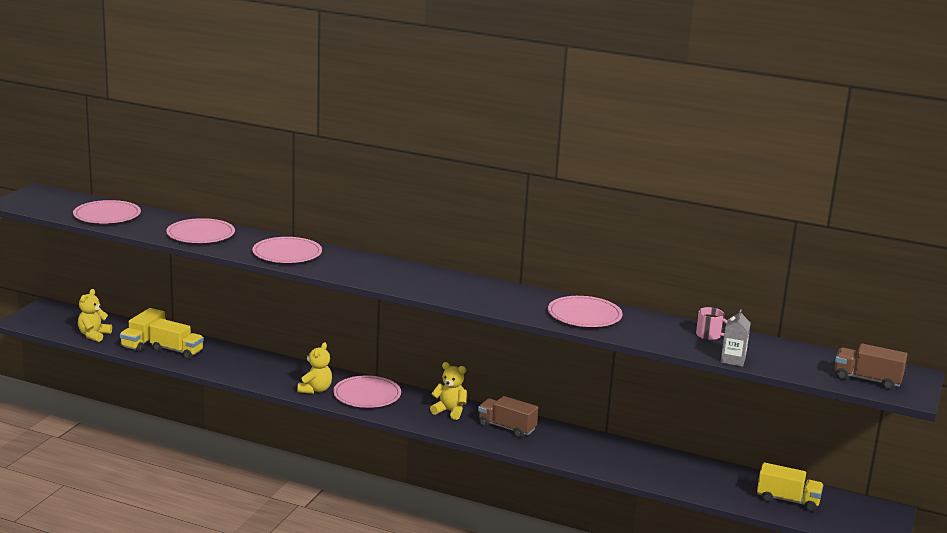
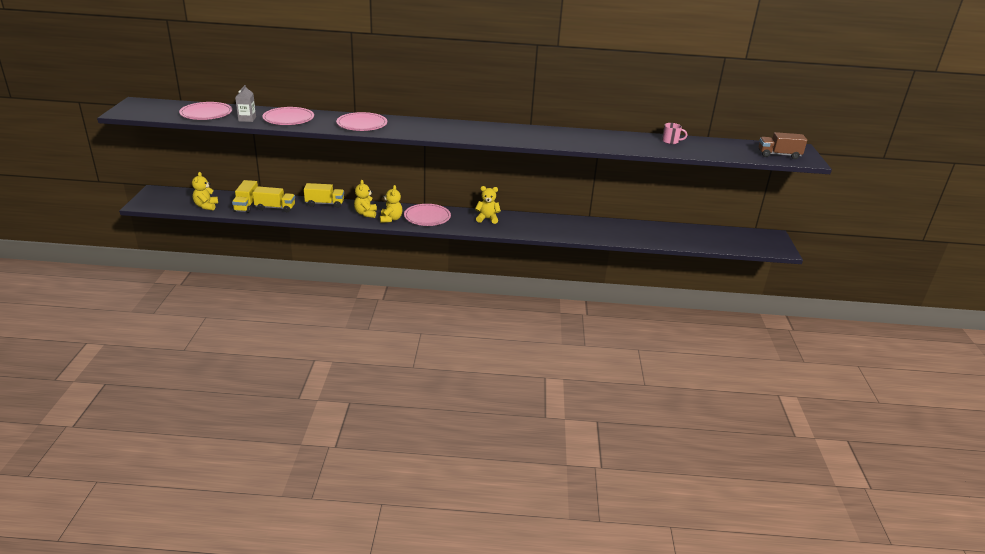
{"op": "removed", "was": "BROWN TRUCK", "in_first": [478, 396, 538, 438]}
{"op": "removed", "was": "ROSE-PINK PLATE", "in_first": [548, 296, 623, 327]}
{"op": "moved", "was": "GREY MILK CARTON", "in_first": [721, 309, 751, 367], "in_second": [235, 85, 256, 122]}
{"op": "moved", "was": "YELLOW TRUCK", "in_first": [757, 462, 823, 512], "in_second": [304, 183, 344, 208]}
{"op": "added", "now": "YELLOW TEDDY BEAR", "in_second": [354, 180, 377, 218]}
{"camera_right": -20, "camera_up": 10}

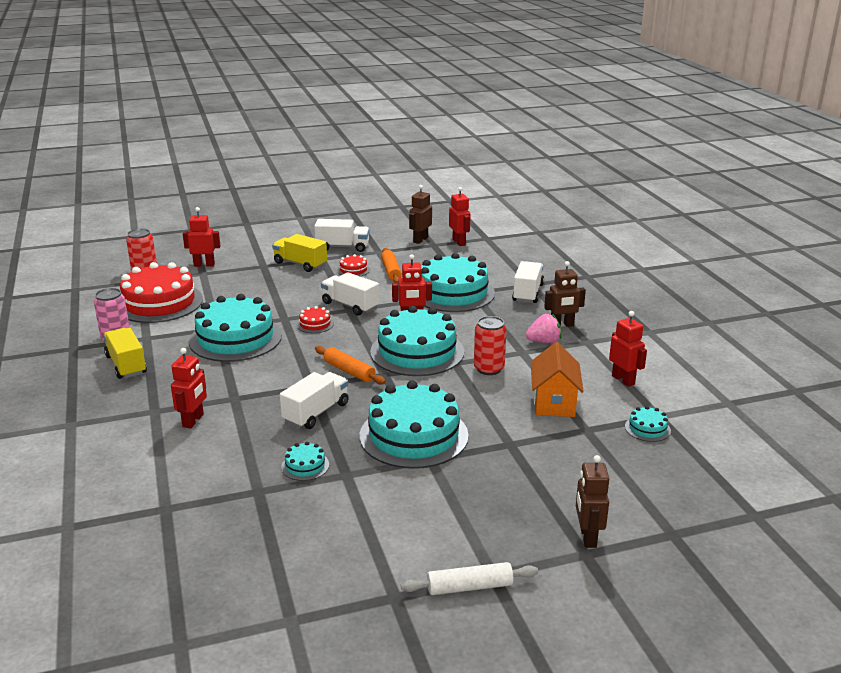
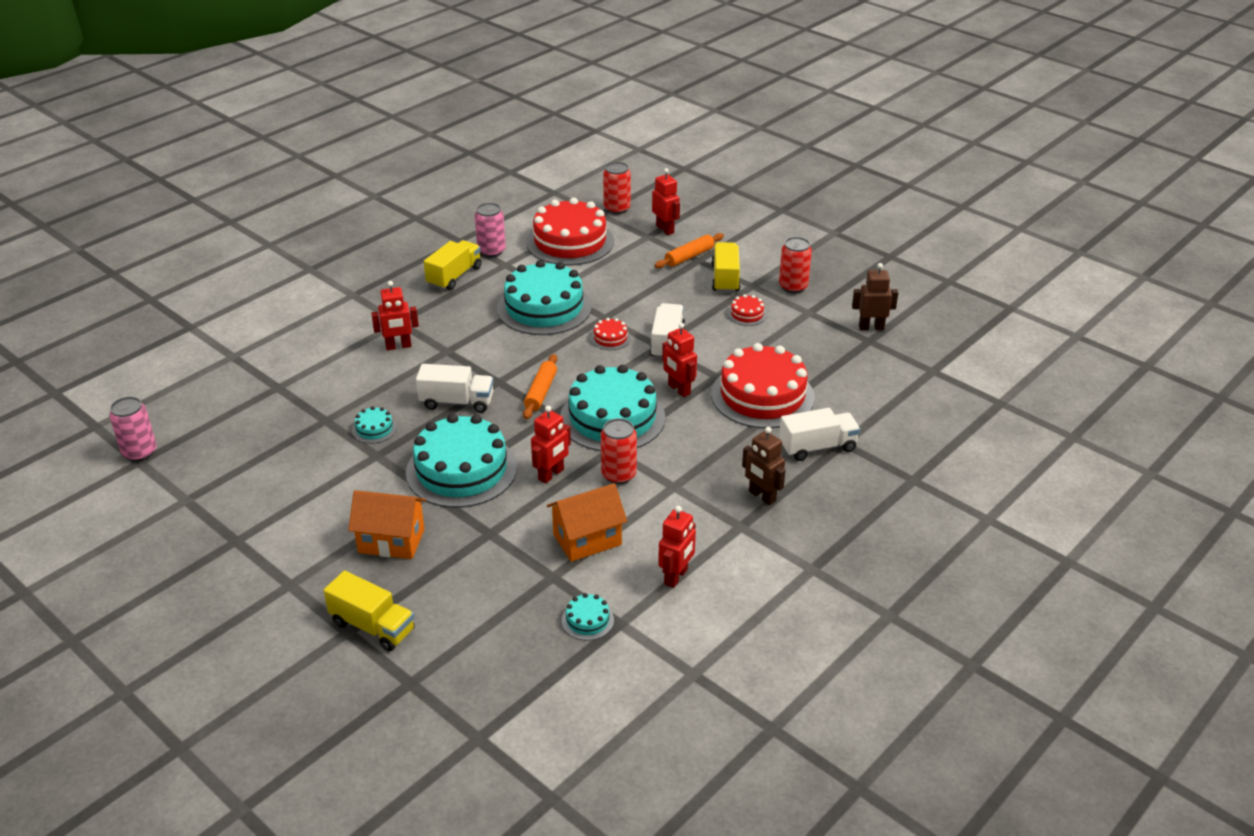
{"op": "replaced", "was": "WHITE TRUCK", "now": "RED SODA CAN", "in_first": [314, 219, 369, 252], "in_second": [779, 237, 812, 293]}
{"op": "moved", "was": "BRIGHT ORANGE PASTRY ROLLER", "in_first": [381, 248, 402, 283], "in_second": [654, 233, 724, 269]}
{"op": "removed", "was": "WHITE PASTRY ROLLER", "in_first": [401, 562, 538, 595]}
{"op": "recoloured", "was": "TEAL CAKE", "now": "RED CAKE", "in_first": [421, 253, 495, 312], "in_second": [711, 343, 815, 428]}
{"op": "moved", "was": "RED TOY ROBOT", "in_first": [449, 187, 471, 246], "in_second": [531, 406, 571, 484]}
{"op": "removed", "was": "ROSE-PINK BERRY", "in_first": [526, 314, 561, 343]}
{"op": "replaced", "was": "BROWN TOY ROBOT", "now": "YELLOW TRUCK", "in_first": [576, 455, 609, 548], "in_second": [324, 570, 415, 651]}
{"op": "added", "now": "ROSE-PINK SODA CAN", "in_second": [109, 397, 157, 462]}
{"op": "added", "now": "BRIGHT ORANGE COTTAGE", "in_second": [348, 490, 426, 559]}
{"camera_right": 60, "camera_up": 10}

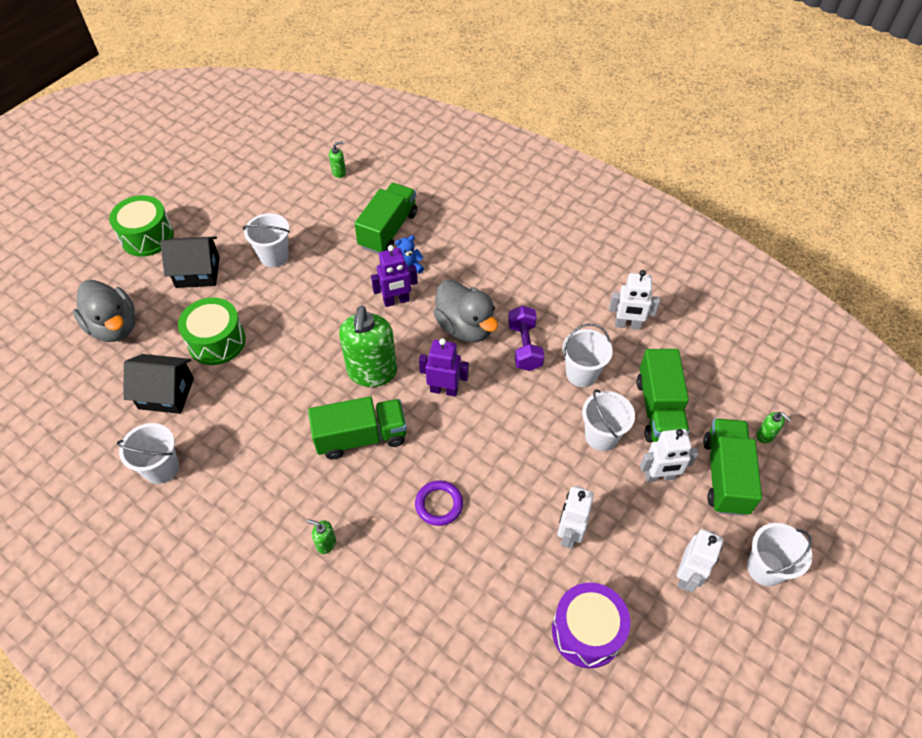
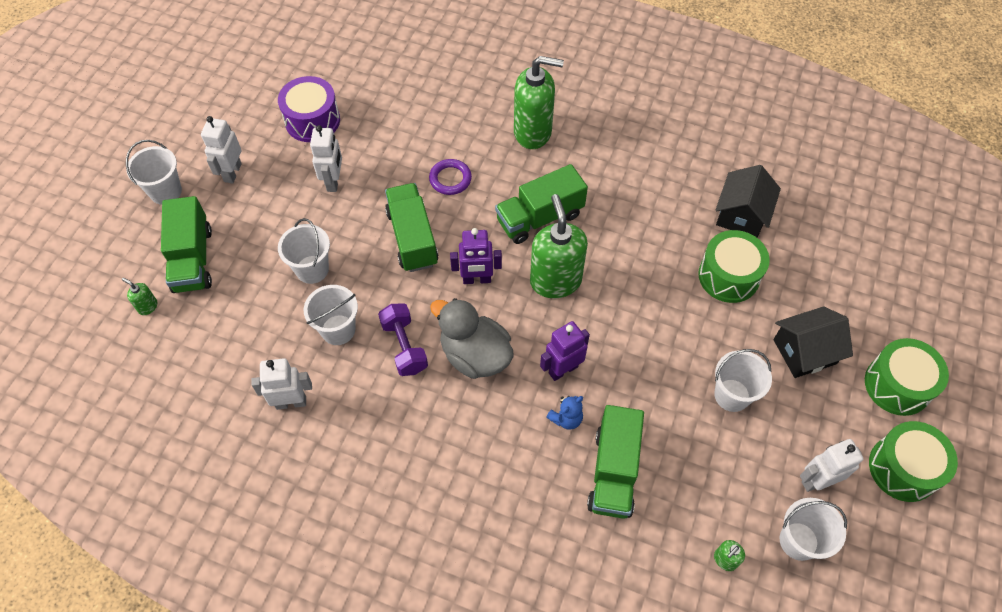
{"op": "removed", "was": "GREY RUBBER DUCK", "in_first": [73, 280, 135, 342]}
{"op": "moved", "was": "WHITE BUCKET", "in_first": [117, 423, 179, 484], "in_second": [780, 498, 847, 561]}
{"op": "turned", "was": "BLACK COTTAGE", "in_first": [123, 354, 194, 414], "in_second": [715, 165, 781, 237], "clockwise": -60}
{"op": "resized", "was": "EMERALD SOAP PUMP", "in_first": [307, 519, 336, 554], "in_second": [514, 56, 564, 149], "ratio": 2.43}
{"op": "moved", "was": "EMERALD TRUCK", "in_first": [637, 349, 689, 443], "in_second": [385, 183, 438, 272]}
{"op": "moved", "was": "WHITE TOY ROBOT", "in_first": [640, 429, 698, 482], "in_second": [800, 439, 863, 492]}
{"op": "added", "now": "EMERALD TOY DRUM", "in_second": [869, 421, 958, 502]}
{"camera_right": 165, "camera_up": 5}

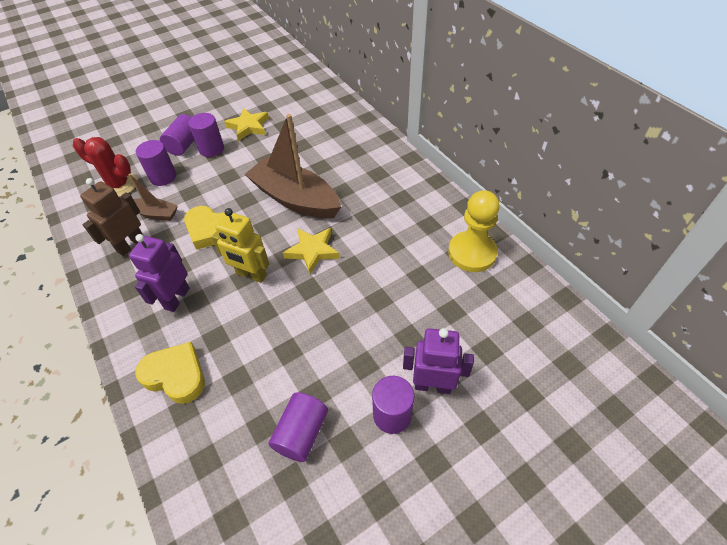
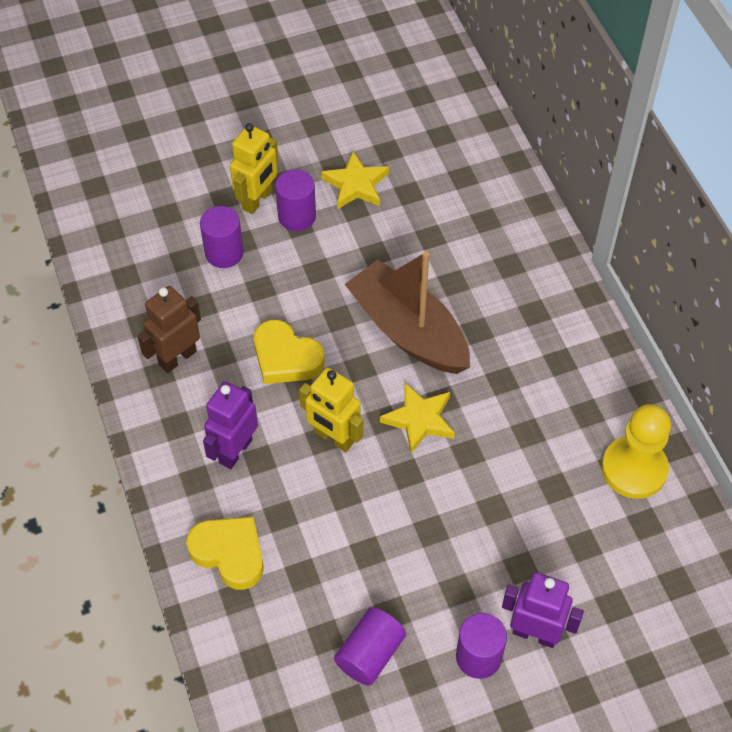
{"op": "removed", "was": "RED PRICKLY PLANT", "in_first": [73, 137, 137, 197]}
{"op": "removed", "was": "BROWN TOY BOAT", "in_first": [128, 174, 178, 221]}
{"op": "replaced", "was": "ROYAL PURPLE SOLID CYLINDER", "now": "YELLOW TOY ROBOT", "in_first": [160, 114, 194, 156], "in_second": [230, 123, 278, 214]}
{"camera_right": 10, "camera_up": 5}

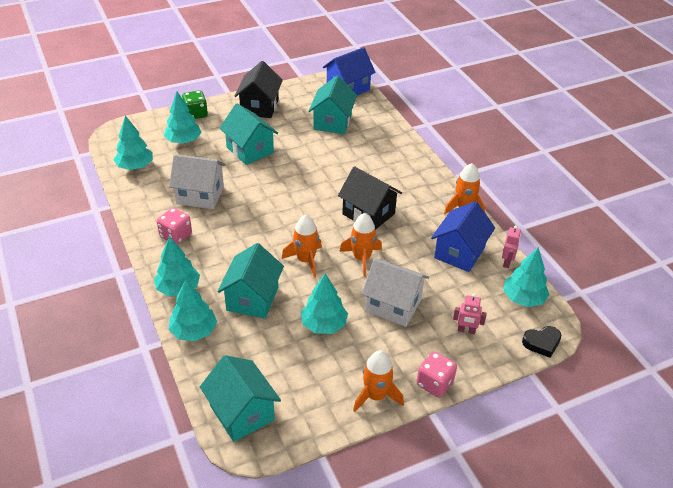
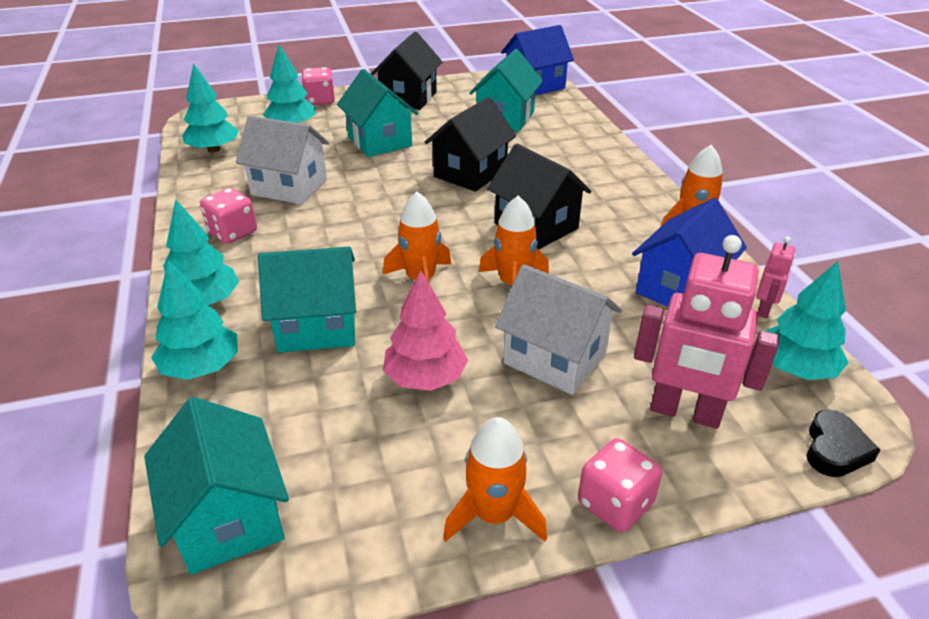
{"op": "recoloured", "was": "EMERALD GAME DIE", "now": "ROSE-PINK GAME DIE", "in_first": [182, 90, 208, 119], "in_second": [302, 67, 335, 105]}
{"op": "turned", "was": "TEAL COTTAGE", "in_first": [217, 243, 284, 319], "in_second": [258, 247, 356, 353], "clockwise": 60}
{"op": "recoloured", "was": "TEAL TREE", "now": "ROSE-PINK TREE", "in_first": [301, 273, 348, 334], "in_second": [383, 270, 468, 391]}
{"op": "resized", "was": "ROSE-PINK TOY ROBOT", "in_first": [453, 294, 487, 334], "in_second": [634, 235, 779, 429], "ratio": 2.06}
{"op": "turned", "was": "BLACK HEART", "in_first": [522, 326, 561, 358], "in_second": [807, 409, 880, 477], "clockwise": -60}
{"op": "added", "now": "BLACK COTTAGE", "in_second": [425, 97, 516, 192]}
{"camera_right": 10, "camera_up": -5}

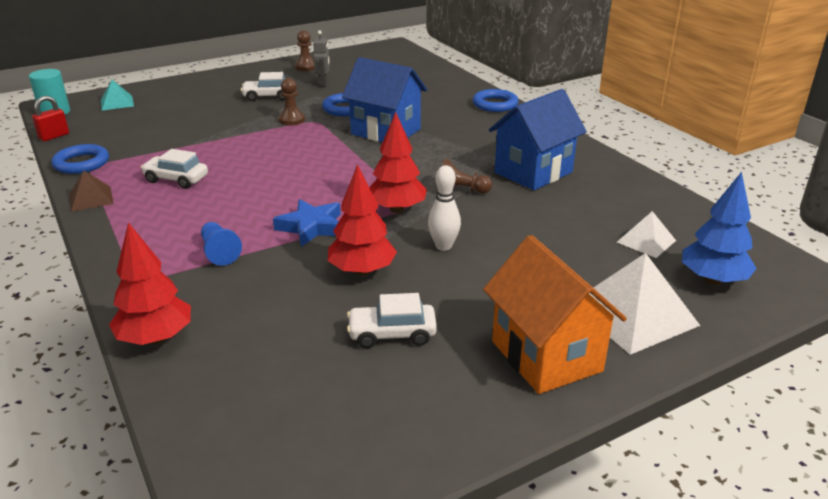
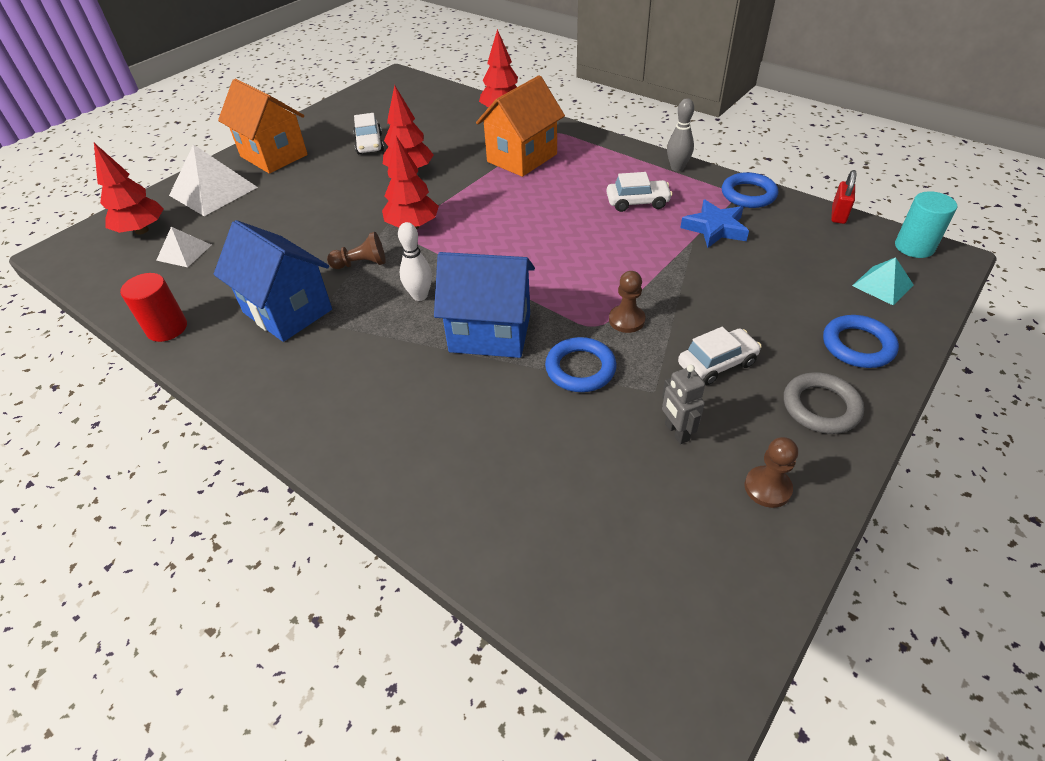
{"op": "replaced", "was": "BROWN SOLID PYRAMID", "now": "GREY TENPIN", "in_first": [70, 171, 114, 212], "in_second": [667, 98, 694, 172]}
{"op": "replaced", "was": "COBALT CHESS PAWN", "now": "BRIGHT ORANGE COTTAGE", "in_first": [201, 222, 242, 266], "in_second": [476, 75, 565, 177]}
{"op": "moved", "was": "COBALT FIVE-POINTED STAR", "in_first": [273, 199, 341, 247], "in_second": [680, 200, 749, 248]}
{"op": "turned", "was": "WHITE CAR", "in_first": [347, 293, 437, 348], "in_second": [353, 113, 384, 154], "clockwise": 105}
{"op": "moved", "was": "WHITE TENPIN", "in_first": [428, 165, 461, 251], "in_second": [398, 222, 432, 301]}
{"op": "moved", "was": "COBALT RING", "in_first": [473, 89, 518, 112], "in_second": [823, 315, 899, 368]}
{"op": "turned", "was": "COBALT COTTAGE", "in_first": [489, 89, 587, 190], "in_second": [214, 220, 332, 342], "clockwise": -75}
{"op": "recoloured", "was": "COBALT TREE", "now": "RED TREE", "in_first": [682, 172, 757, 285], "in_second": [94, 143, 164, 235]}
{"op": "added", "now": "RED SOLID CYLINDER", "in_second": [120, 273, 187, 342]}
{"op": "added", "now": "GREY RING", "in_second": [784, 372, 864, 434]}
{"camera_right": 160, "camera_up": 15}

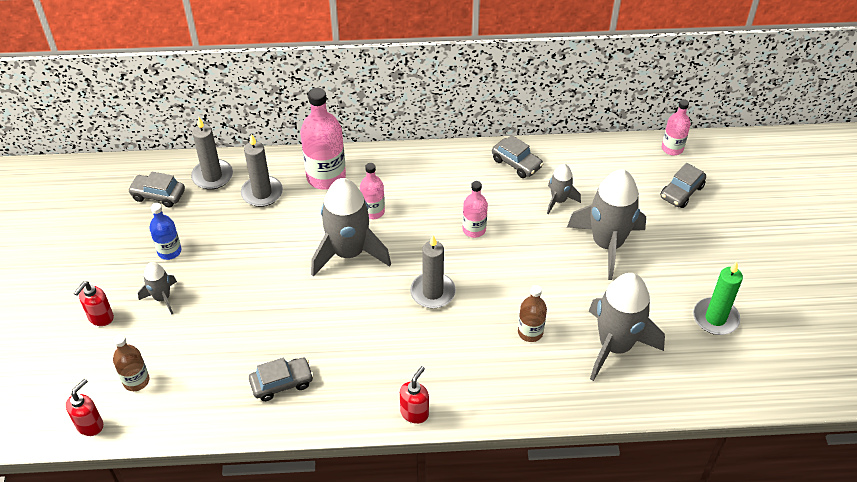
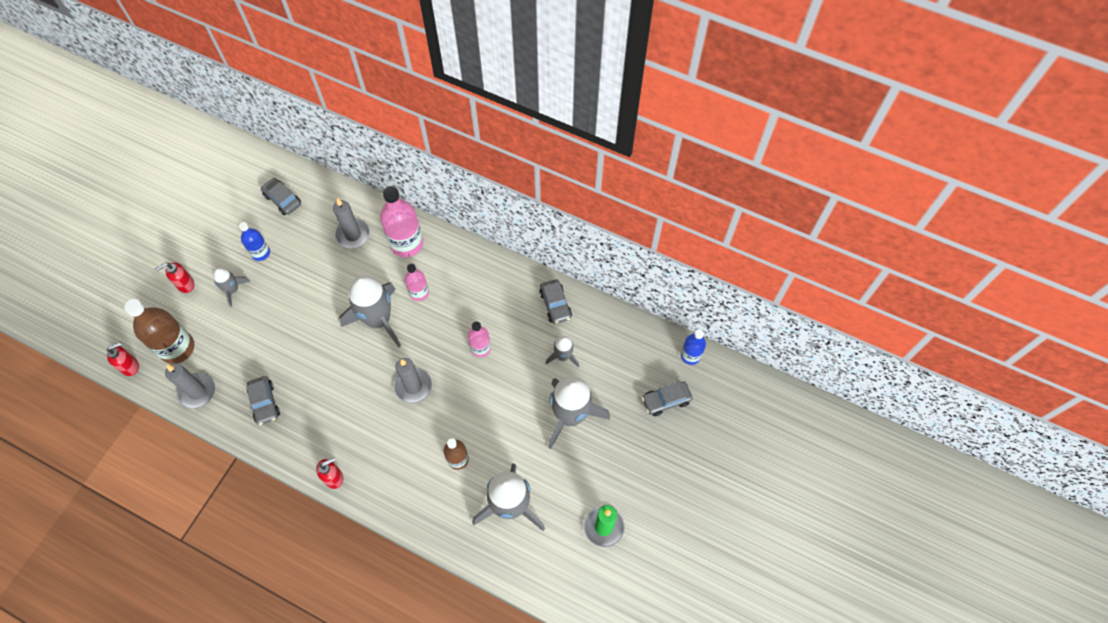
{"op": "resized", "was": "BROWN DRINK BOTTLE", "in_first": [113, 334, 149, 391], "in_second": [124, 299, 195, 364], "ratio": 1.75}
{"op": "moved", "was": "GREY CANDLE", "in_first": [191, 117, 233, 190], "in_second": [165, 363, 215, 409]}
{"op": "turned", "was": "GREY CAR", "in_first": [249, 358, 314, 401], "in_second": [246, 376, 280, 425], "clockwise": 60}
{"op": "recoloured", "was": "ROSE-PINK DRINK BOTTLE", "now": "COBALT DRINK BOTTLE", "in_first": [662, 99, 690, 155], "in_second": [681, 329, 706, 365]}
{"camera_right": 30, "camera_up": 15}

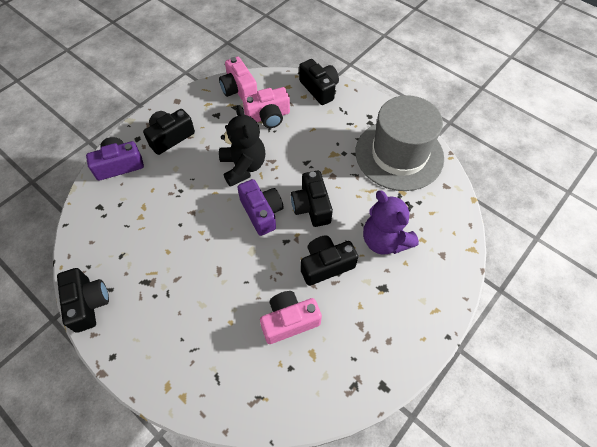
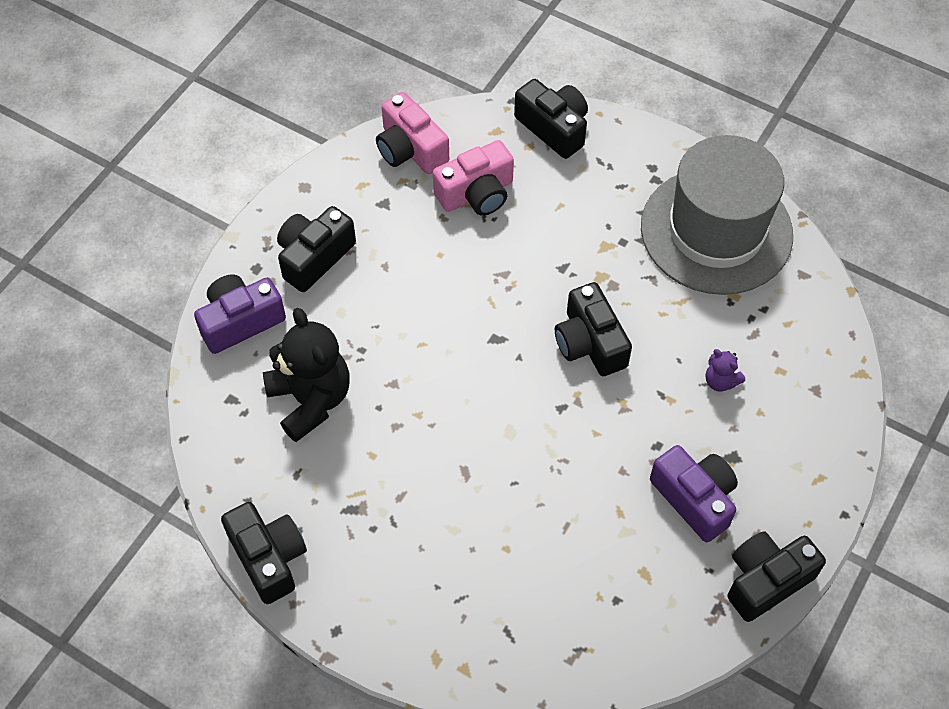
{"op": "moved", "was": "BLACK TEDDY BEAR", "in_first": [219, 105, 265, 187], "in_second": [263, 308, 350, 442]}
{"op": "moved", "was": "ROYAL PURPLE CAMERA", "in_first": [237, 179, 283, 236], "in_second": [650, 445, 738, 542]}
{"op": "removed", "was": "ROSE-PINK CAMERA", "in_first": [260, 291, 322, 344]}
{"op": "moved", "was": "BLACK CAMERA", "in_first": [301, 236, 358, 286], "in_second": [727, 532, 826, 622]}
{"op": "resized", "was": "ROYAL PURPLE TEDDY BEAR", "in_first": [363, 190, 419, 255], "in_second": [706, 349, 745, 392], "ratio": 0.45}
{"camera_right": -10, "camera_up": 0}

